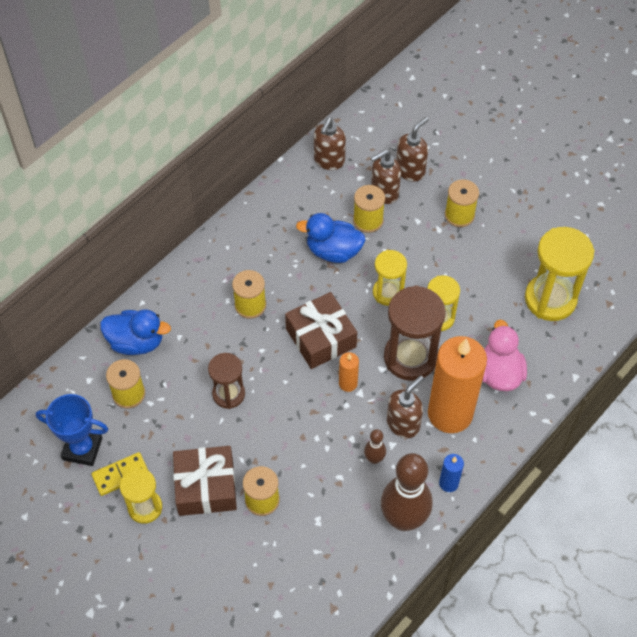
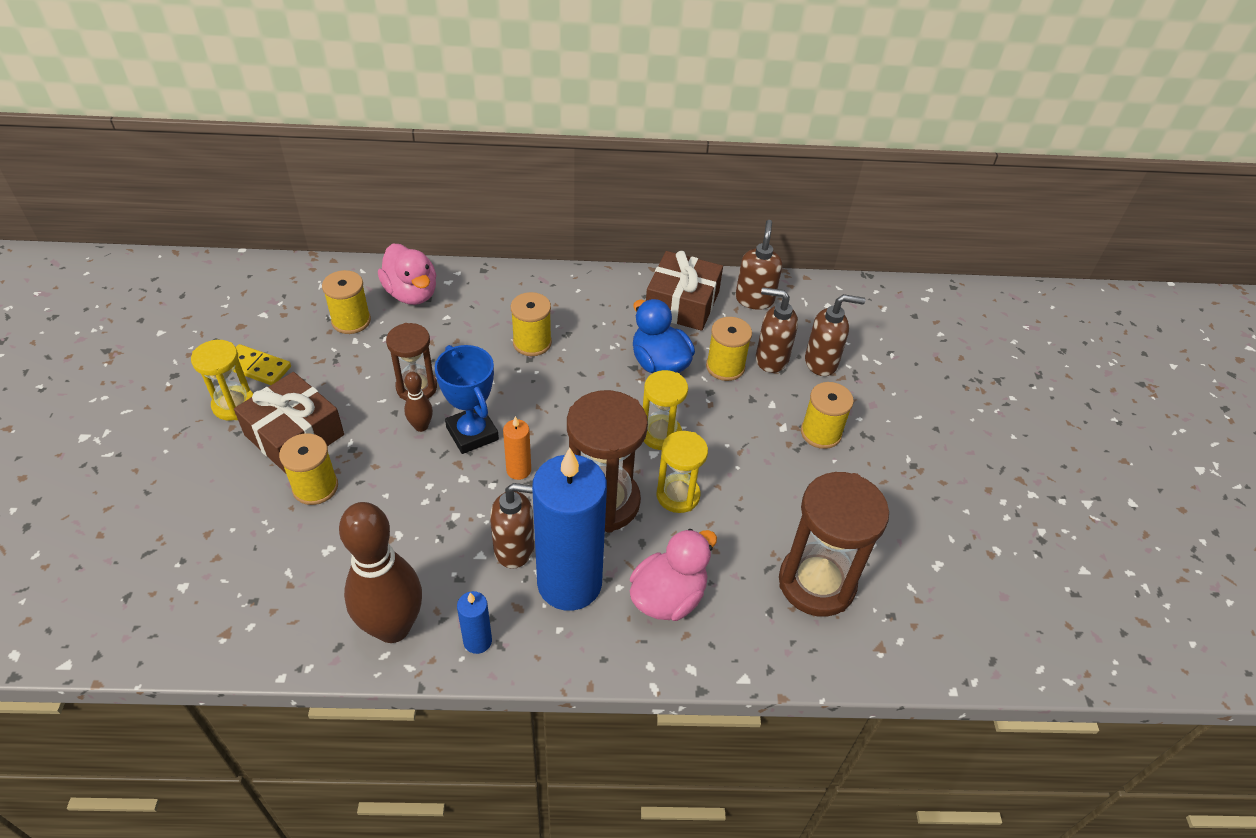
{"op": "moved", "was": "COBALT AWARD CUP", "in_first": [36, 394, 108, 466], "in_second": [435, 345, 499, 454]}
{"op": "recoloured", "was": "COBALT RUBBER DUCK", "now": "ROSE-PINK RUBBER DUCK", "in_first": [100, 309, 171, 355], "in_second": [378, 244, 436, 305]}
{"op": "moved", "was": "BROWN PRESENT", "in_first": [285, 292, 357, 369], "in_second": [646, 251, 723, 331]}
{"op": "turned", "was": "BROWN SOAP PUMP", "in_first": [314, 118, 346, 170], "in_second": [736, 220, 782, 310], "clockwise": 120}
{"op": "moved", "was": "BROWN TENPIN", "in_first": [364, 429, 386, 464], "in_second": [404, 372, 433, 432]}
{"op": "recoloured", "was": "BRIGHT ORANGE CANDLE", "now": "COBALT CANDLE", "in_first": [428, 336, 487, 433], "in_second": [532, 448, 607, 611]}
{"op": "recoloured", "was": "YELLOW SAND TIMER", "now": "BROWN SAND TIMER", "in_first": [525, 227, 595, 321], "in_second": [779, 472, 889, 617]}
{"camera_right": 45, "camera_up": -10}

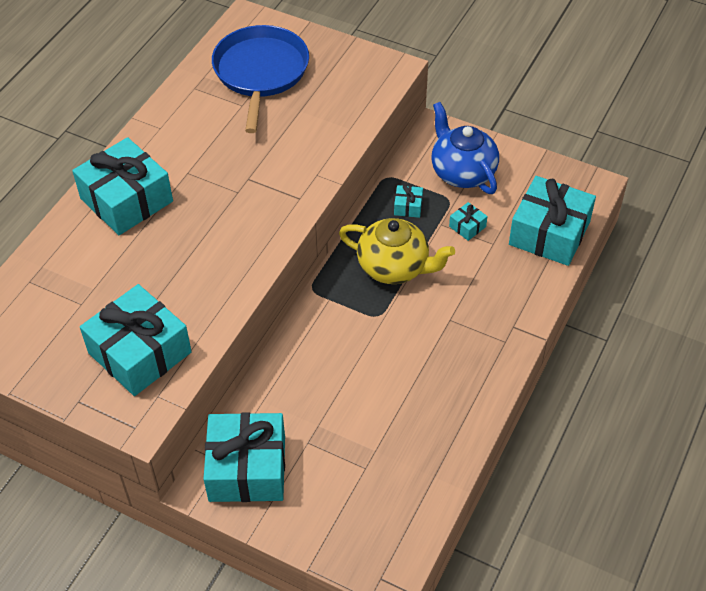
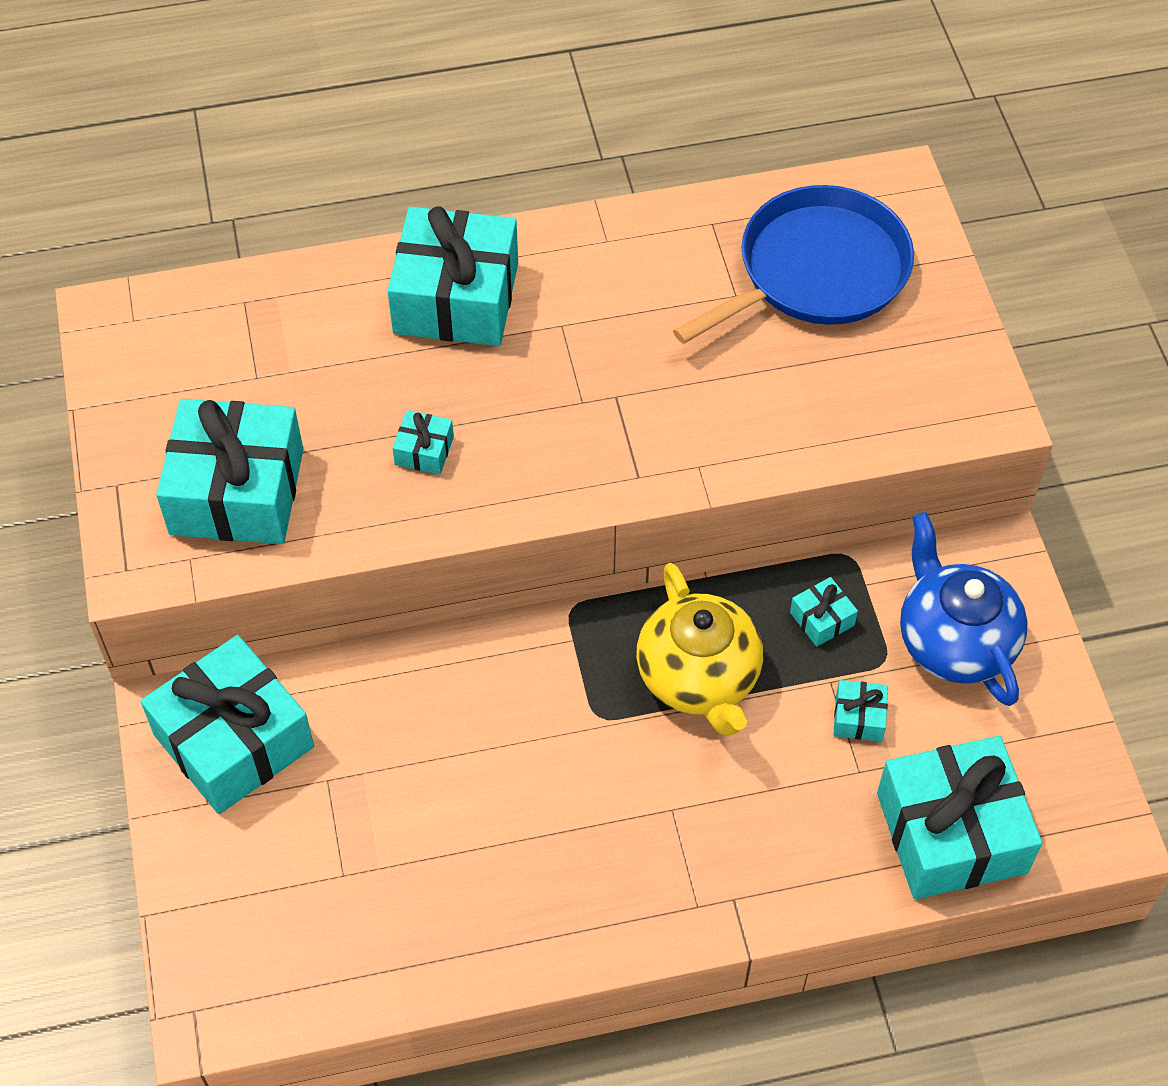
{"op": "turned", "was": "COBALT CHINA TEAPOT", "in_first": [432, 102, 499, 194], "in_second": [900, 512, 1028, 706], "clockwise": -45}
{"op": "added", "now": "TEAL PRESENT", "in_second": [393, 410, 454, 475]}
{"camera_right": 50, "camera_up": 5}

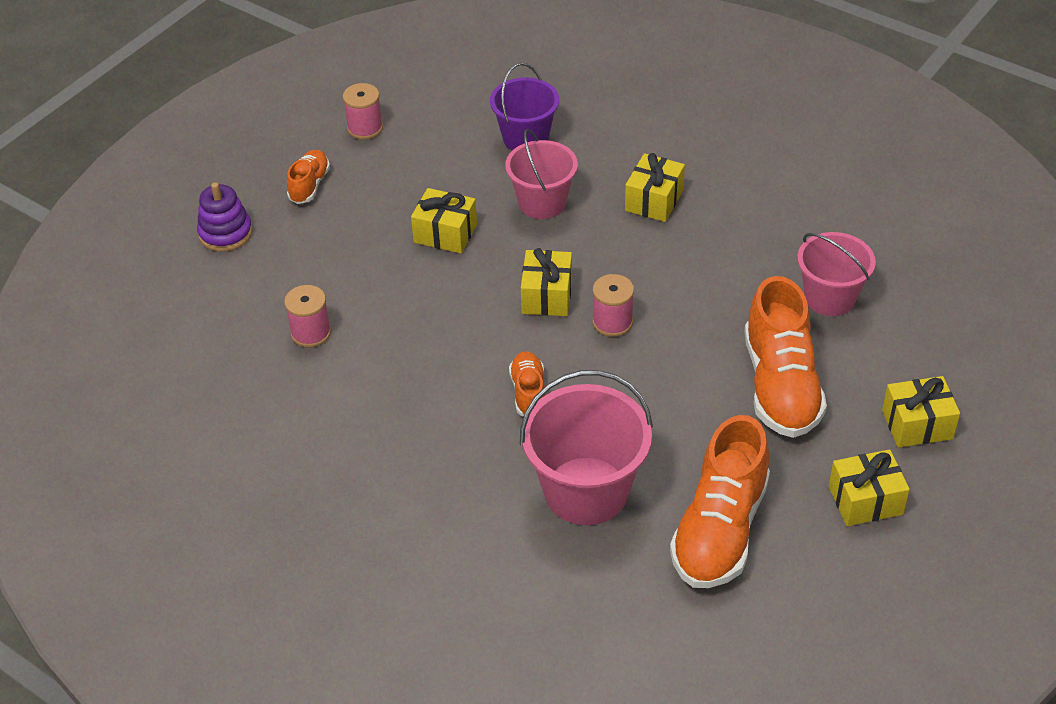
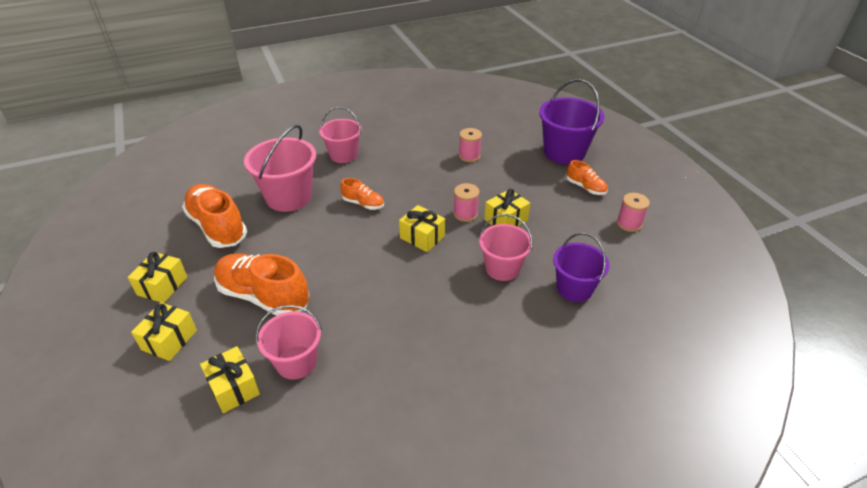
{"op": "replaced", "was": "ROYAL PURPLE STACKING TOY", "now": "ROYAL PURPLE BUCKET", "in_first": [197, 182, 253, 252], "in_second": [539, 79, 604, 164]}
{"op": "moved", "was": "ROSE-PINK SPOOL", "in_first": [592, 274, 634, 337], "in_second": [453, 183, 479, 222]}
{"op": "moved", "was": "YELLOW PRESENT", "in_first": [625, 153, 685, 222], "in_second": [200, 346, 260, 413]}
{"op": "added", "now": "ROSE-PINK BUCKET", "in_second": [319, 107, 362, 163]}
{"camera_right": 120, "camera_up": -5}

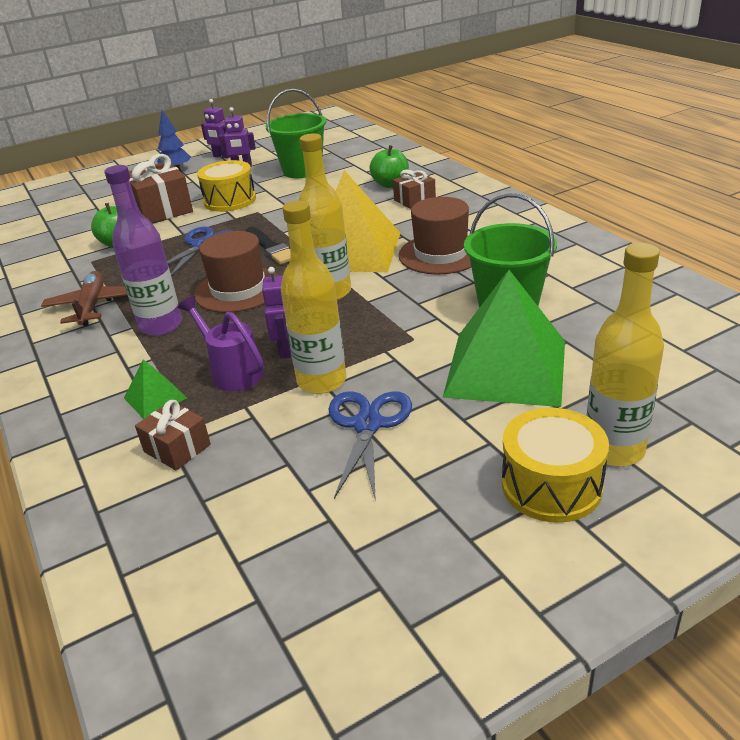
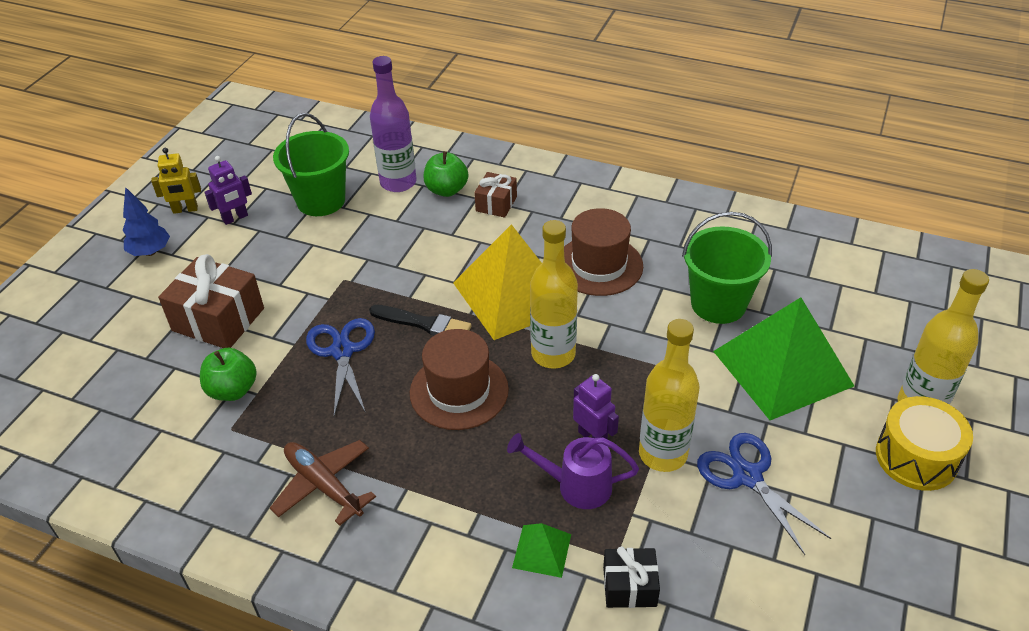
{"op": "moved", "was": "ROYAL PURPLE DRINK BOTTLE", "in_first": [104, 165, 182, 336], "in_second": [370, 56, 417, 192]}
{"op": "recoloured", "was": "BROWN PRESENT", "now": "BLACK PRESENT", "in_first": [135, 400, 211, 471], "in_second": [603, 546, 660, 608]}
{"op": "removed", "was": "YELLOW TOY DRUM", "in_first": [197, 160, 256, 212]}
{"op": "recoloured", "was": "ROYAL PURPLE TOY ROBOT", "now": "YELLOW TOY ROBOT", "in_first": [201, 99, 230, 159], "in_second": [151, 148, 201, 214]}
{"camera_right": -40, "camera_up": 10}

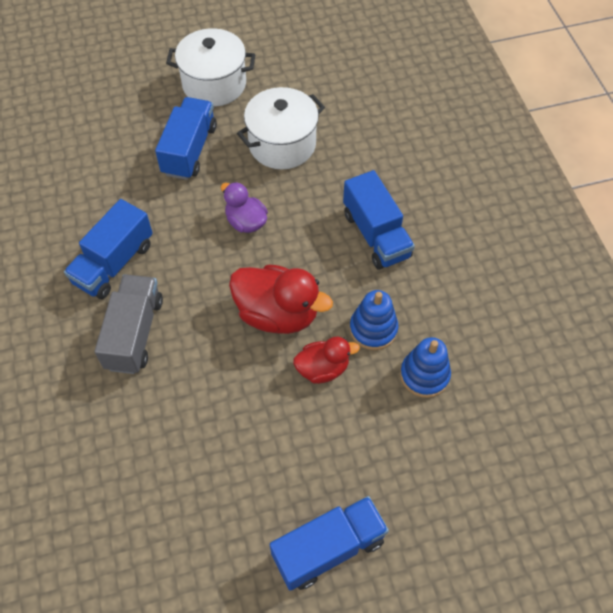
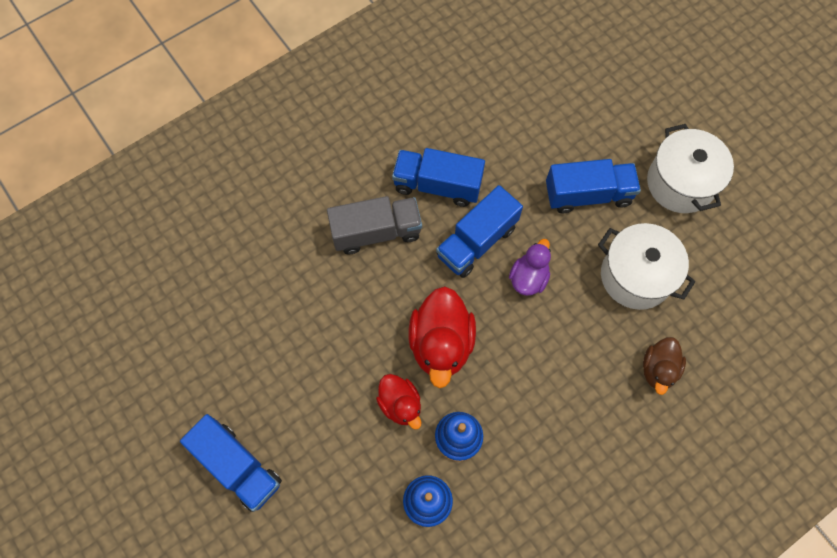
{"op": "moved", "was": "COBALT TRUCK", "in_first": [343, 170, 415, 269], "in_second": [436, 185, 523, 278]}
{"op": "added", "now": "BROWN RUBBER DUCK", "in_second": [643, 337, 686, 395]}
{"camera_right": 70, "camera_up": 10}

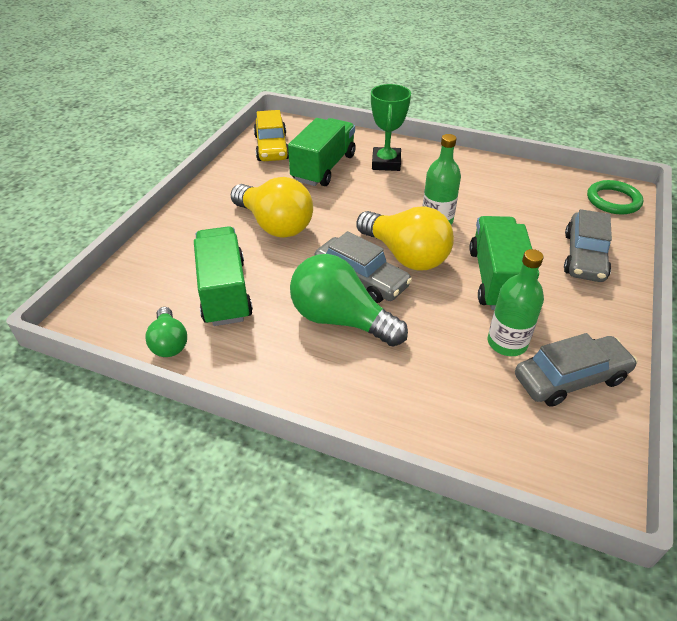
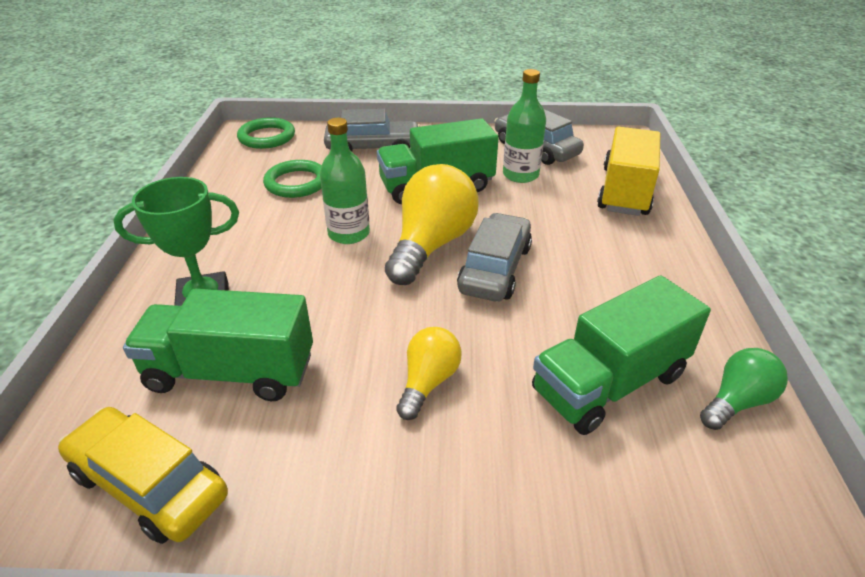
{"op": "resized", "was": "YELLOW BULB", "in_first": [231, 177, 313, 238], "in_second": [396, 327, 462, 420], "ratio": 0.55}
{"op": "turned", "was": "YELLOW CAR", "in_first": [254, 110, 289, 161], "in_second": [58, 407, 228, 544], "clockwise": -120}
{"op": "removed", "was": "EMERALD BULB", "in_first": [290, 254, 408, 347]}
{"op": "added", "now": "EMERALD RING", "in_second": [263, 160, 322, 198]}
{"op": "added", "now": "YELLOW TRUCK", "in_second": [597, 127, 661, 216]}
{"camera_right": -110, "camera_up": -5}

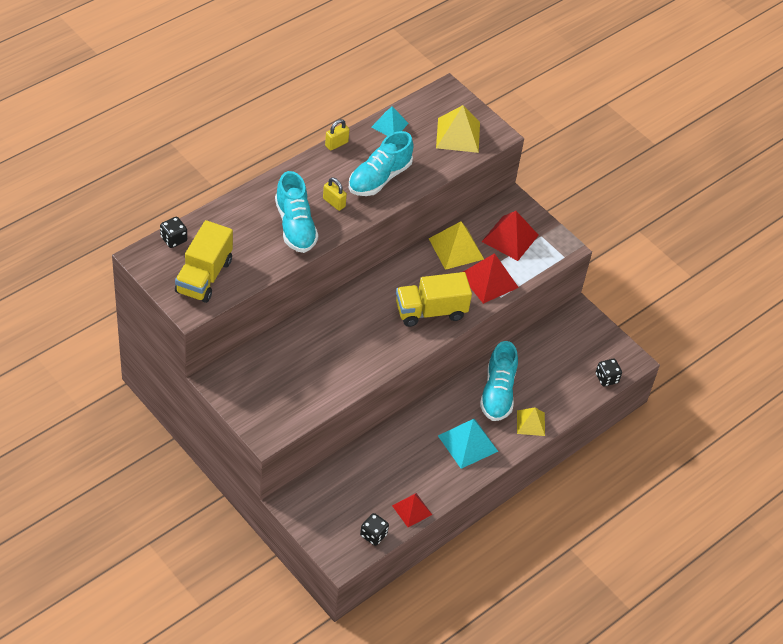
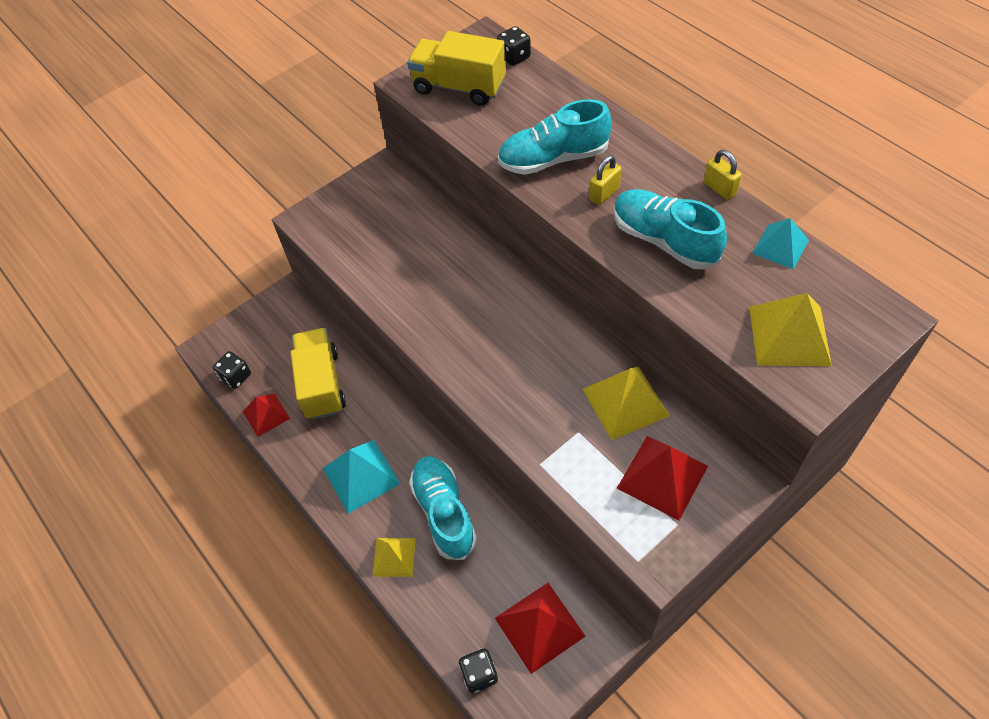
{"op": "moved", "was": "YELLOW TRUCK", "in_first": [396, 272, 472, 327], "in_second": [290, 328, 346, 420]}
{"op": "moved", "was": "RED SOLID PYRAMID", "in_first": [463, 253, 519, 304], "in_second": [495, 583, 586, 674]}
{"op": "turned", "was": "TEAL SNEAKER", "in_first": [480, 341, 518, 421], "in_second": [409, 456, 477, 560], "clockwise": 60}
{"camera_right": 100, "camera_up": 5}

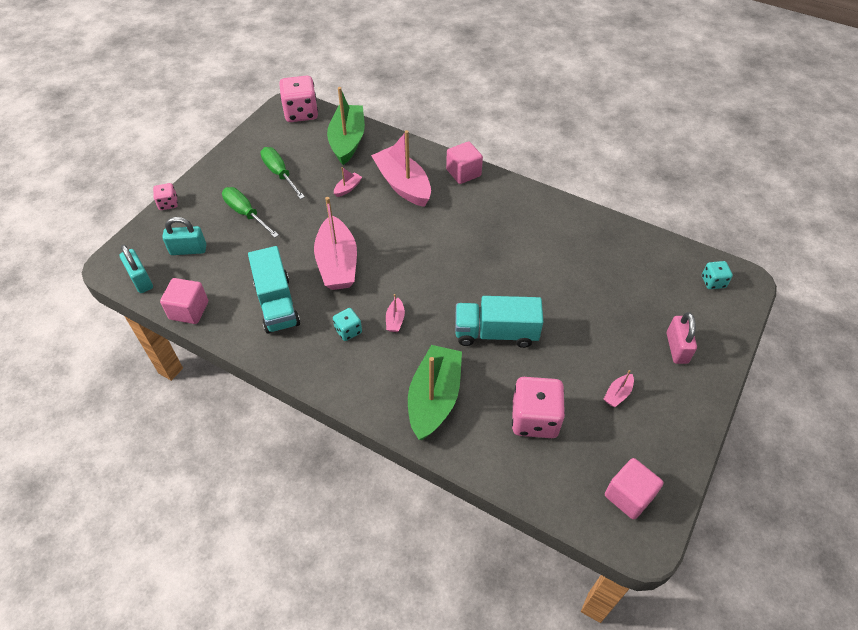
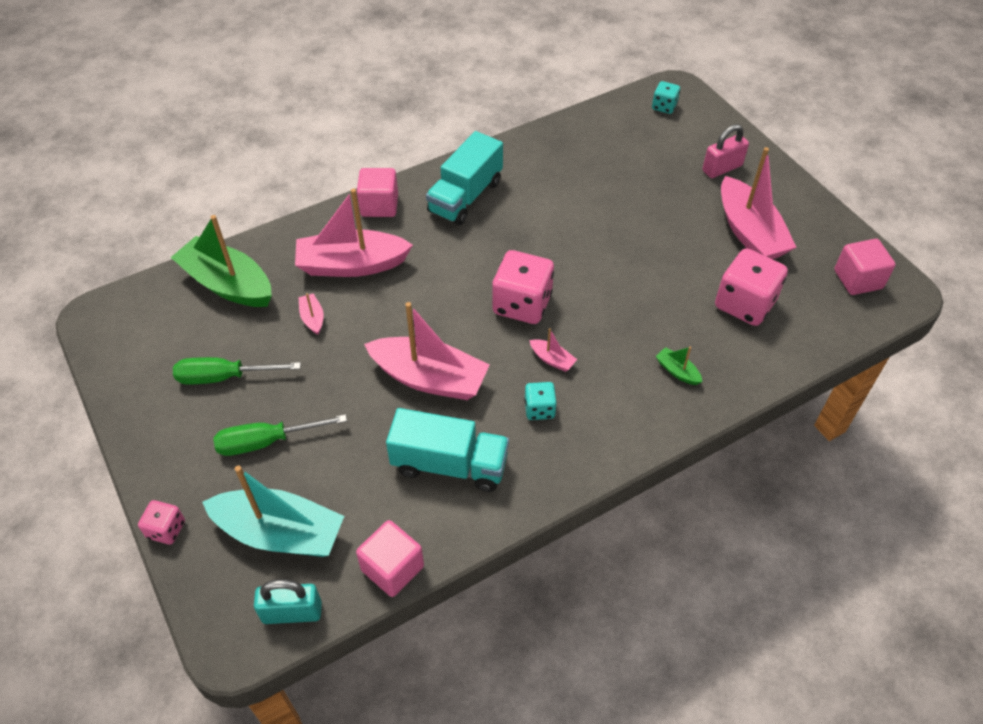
{"op": "replaced", "was": "TEAL PADLOCK", "now": "TEAL TOY BOAT", "in_first": [162, 217, 206, 255], "in_second": [202, 465, 344, 557]}
{"op": "moved", "was": "ROSE-PINK GAME DIE", "in_first": [279, 76, 318, 122], "in_second": [492, 250, 554, 324]}
{"op": "resized", "was": "EMERALD TOY BOAT", "in_first": [408, 345, 462, 440], "in_second": [656, 347, 702, 385], "ratio": 0.42}
{"op": "moved", "was": "TEAL TRUCK", "in_first": [455, 296, 543, 348], "in_second": [426, 131, 503, 225]}
{"op": "resized", "was": "ROSE-PINK TOY BOAT", "in_first": [604, 370, 634, 407], "in_second": [721, 147, 797, 259], "ratio": 2.39}
{"op": "turned", "was": "ROSE-PINK PADLOCK", "in_first": [667, 312, 697, 364], "in_second": [702, 124, 749, 178], "clockwise": -60}
{"camera_right": -60, "camera_up": 0}

